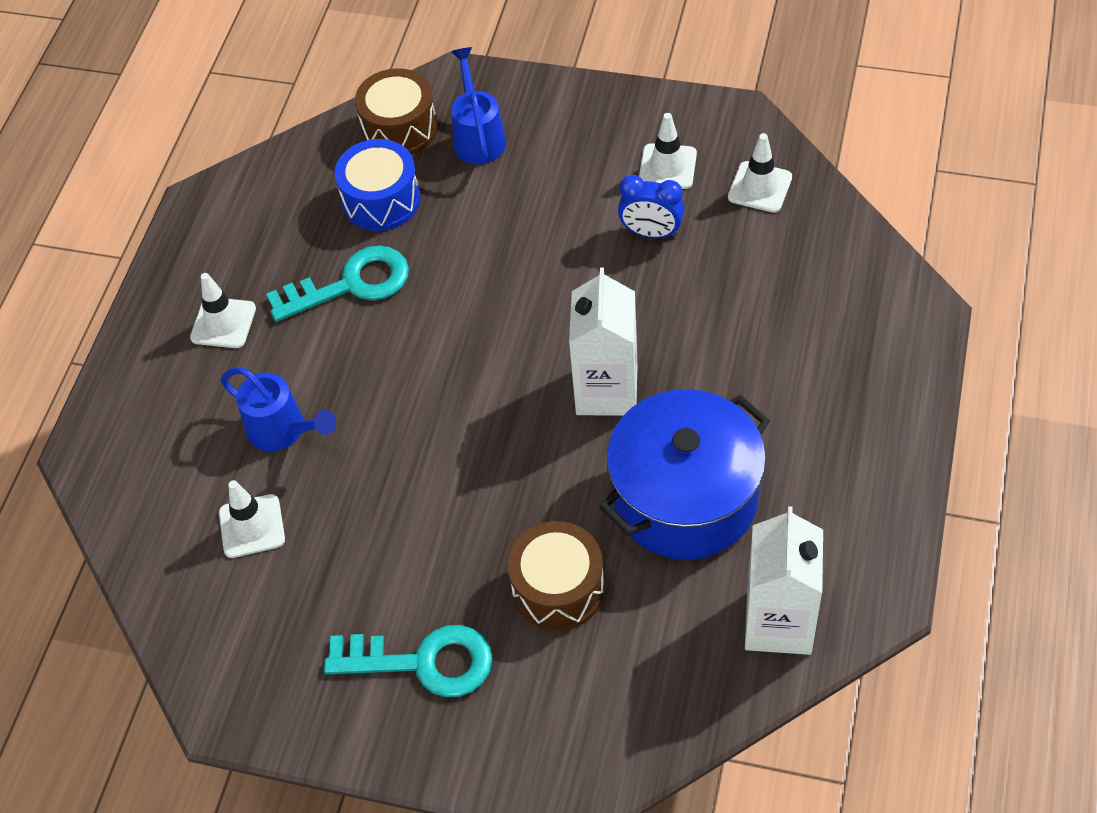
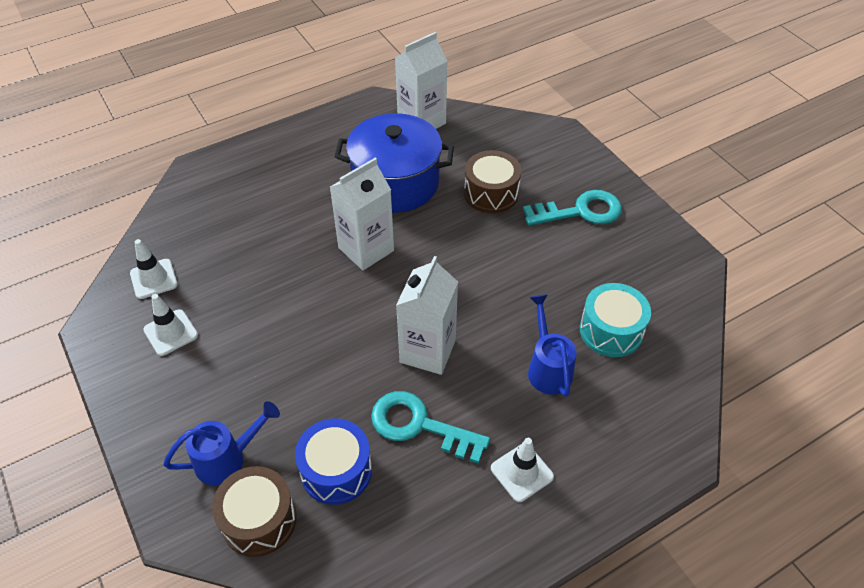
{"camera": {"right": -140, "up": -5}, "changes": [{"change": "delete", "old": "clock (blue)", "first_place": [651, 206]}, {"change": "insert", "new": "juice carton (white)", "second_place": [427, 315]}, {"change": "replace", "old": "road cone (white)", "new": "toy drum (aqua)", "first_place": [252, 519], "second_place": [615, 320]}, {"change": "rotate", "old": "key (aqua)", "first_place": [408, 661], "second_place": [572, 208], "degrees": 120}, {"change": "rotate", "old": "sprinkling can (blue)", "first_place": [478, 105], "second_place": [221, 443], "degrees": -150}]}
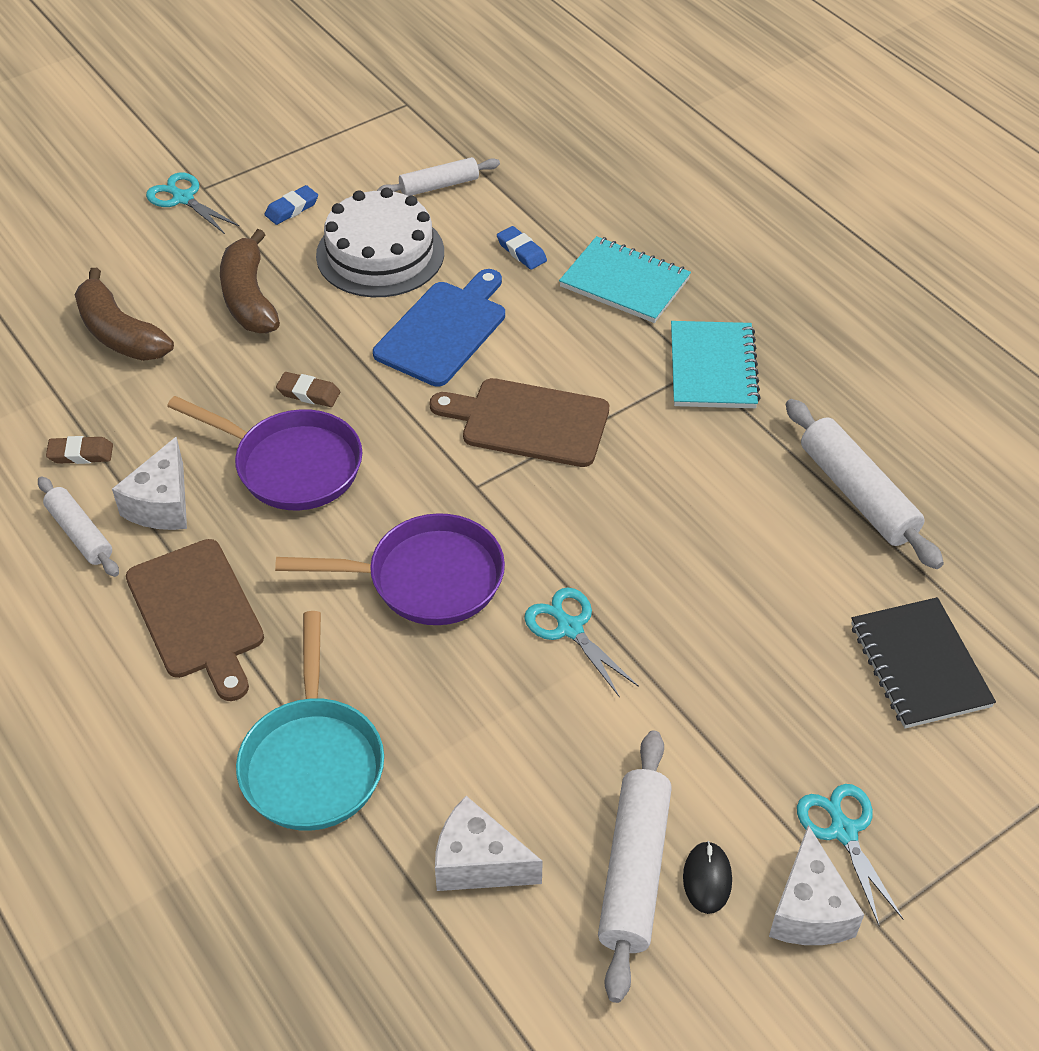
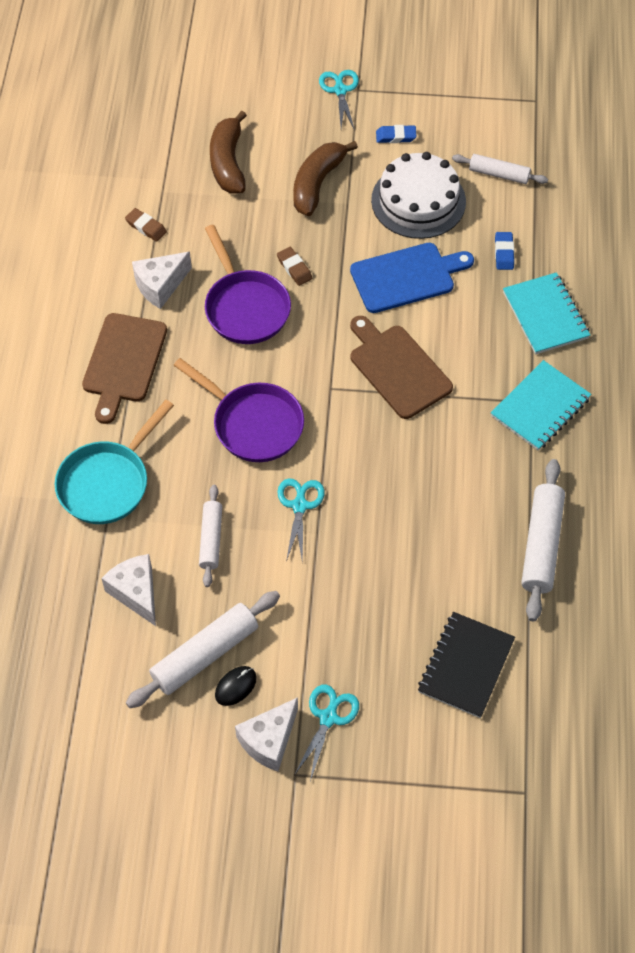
{"camera": {"right": 40, "up": 10}, "changes": [{"change": "move", "old": "rolling pin (white)", "first_place": [78, 527], "second_place": [210, 536]}]}
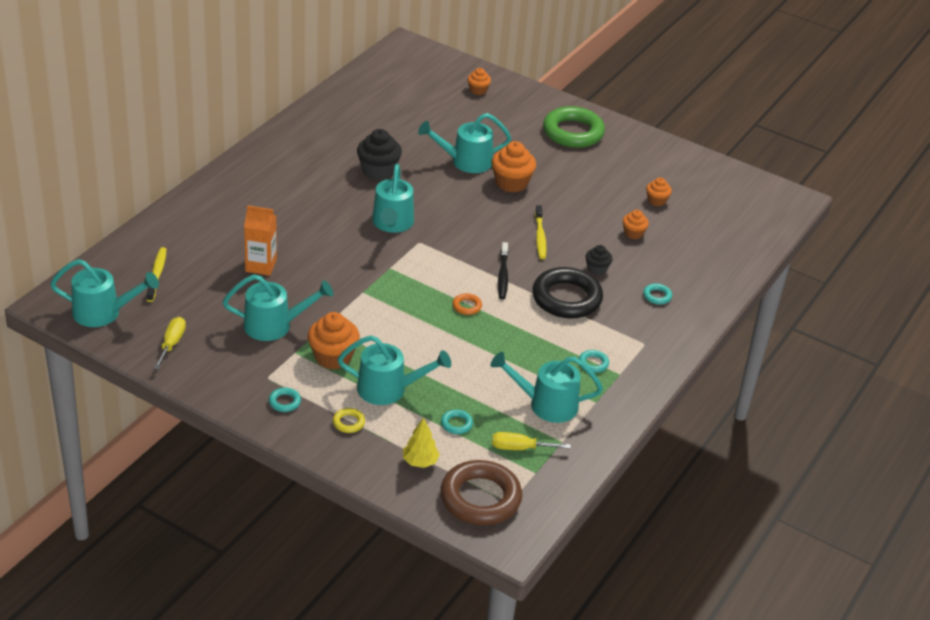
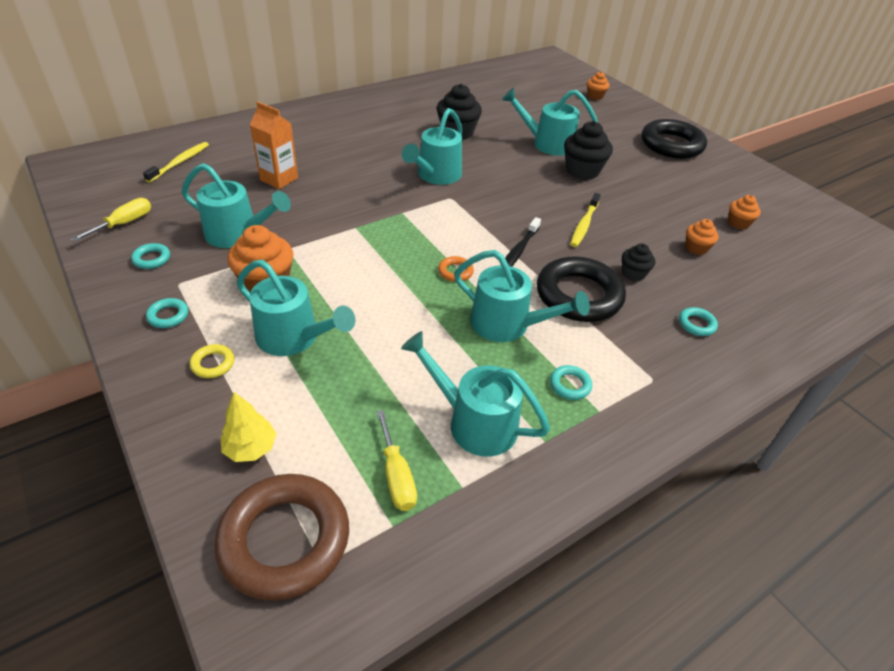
{"camera": {"right": 25, "up": 5}, "changes": [{"change": "move", "old": "sprinkling can (aqua)", "first_place": [104, 293], "second_place": [522, 296]}, {"change": "move", "old": "torus (aqua)", "first_place": [457, 421], "second_place": [150, 256]}, {"change": "recolor", "old": "fairy cake (orange-coloured)", "new": "fairy cake (ebony)", "first_place": [514, 166], "second_place": [588, 150]}, {"change": "recolor", "old": "torus (leaf-green)", "new": "torus (ebony)", "first_place": [574, 127], "second_place": [674, 139]}, {"change": "rotate", "old": "screwdriver (bright yellow)", "first_place": [531, 441], "second_place": [397, 460], "degrees": -135}]}
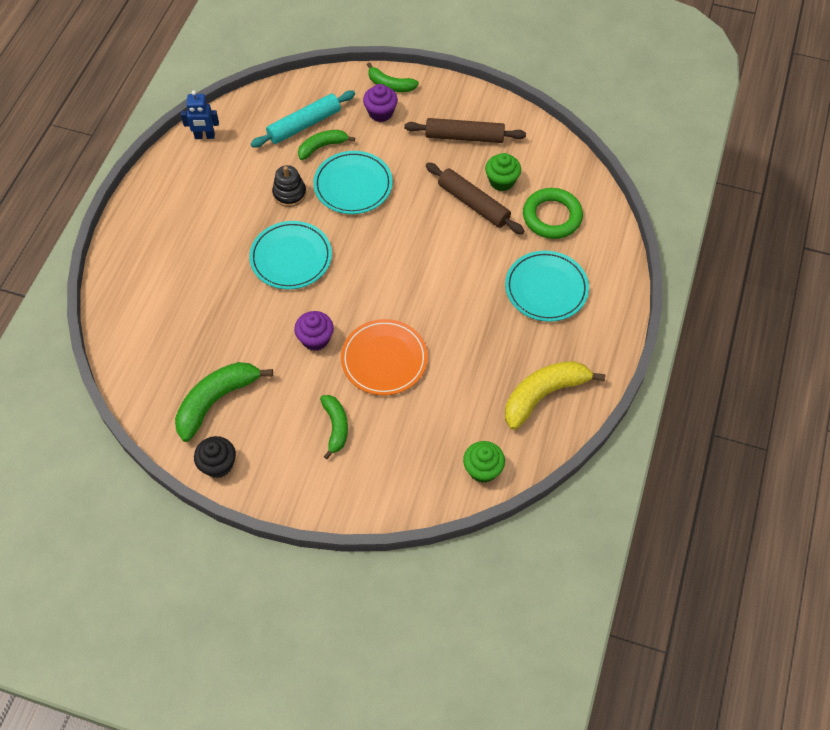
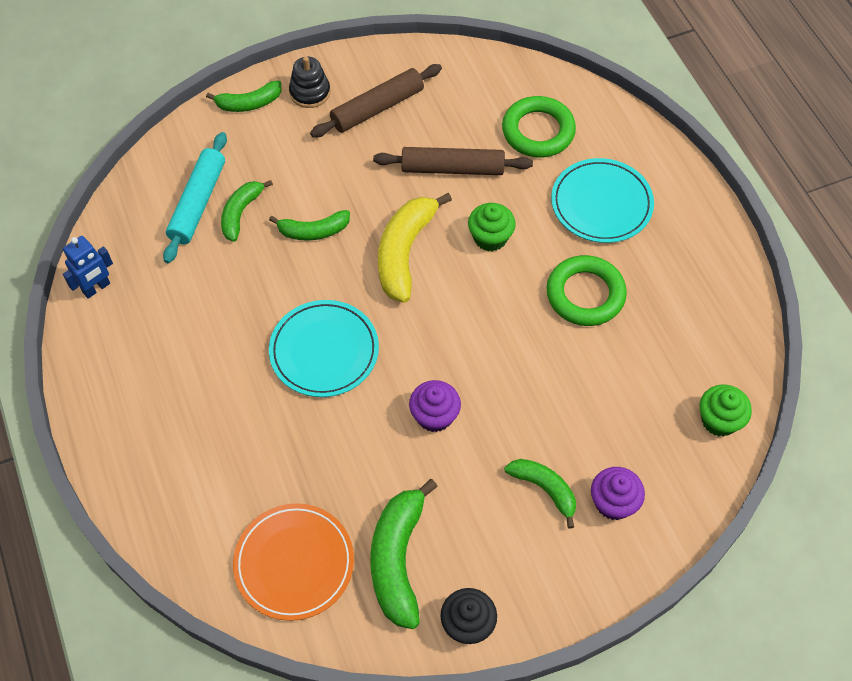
{"camera": {"right": -40, "up": 0}, "changes": [{"change": "insert", "new": "torus (leaf-green)", "second_place": [587, 290]}, {"change": "move", "old": "stacking toy (ebony)", "first_place": [289, 186], "second_place": [309, 82]}, {"change": "move", "old": "flat dish (orange-coloured)", "first_place": [384, 357], "second_place": [293, 562]}, {"change": "move", "old": "fairy cake (purple)", "first_place": [380, 103], "second_place": [618, 493]}, {"change": "move", "old": "fairy cake (leaf-green)", "first_place": [503, 172], "second_place": [492, 227]}, {"change": "move", "old": "banana fruit (bright yellow)", "first_place": [555, 395], "second_place": [415, 248]}, {"change": "replace", "old": "flat dish (aqua)", "new": "banana fruit (leaf-green)", "first_place": [353, 182], "second_place": [309, 225]}]}
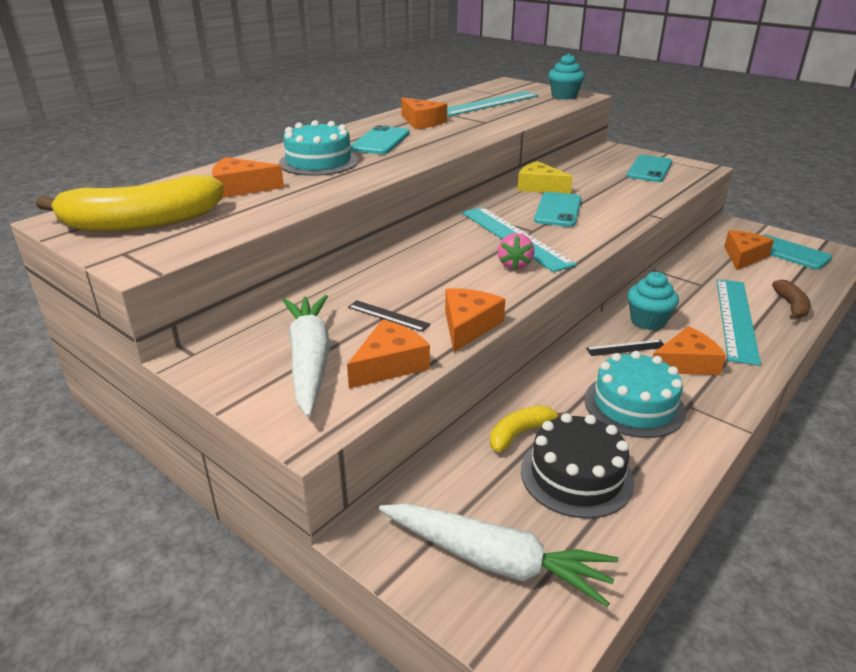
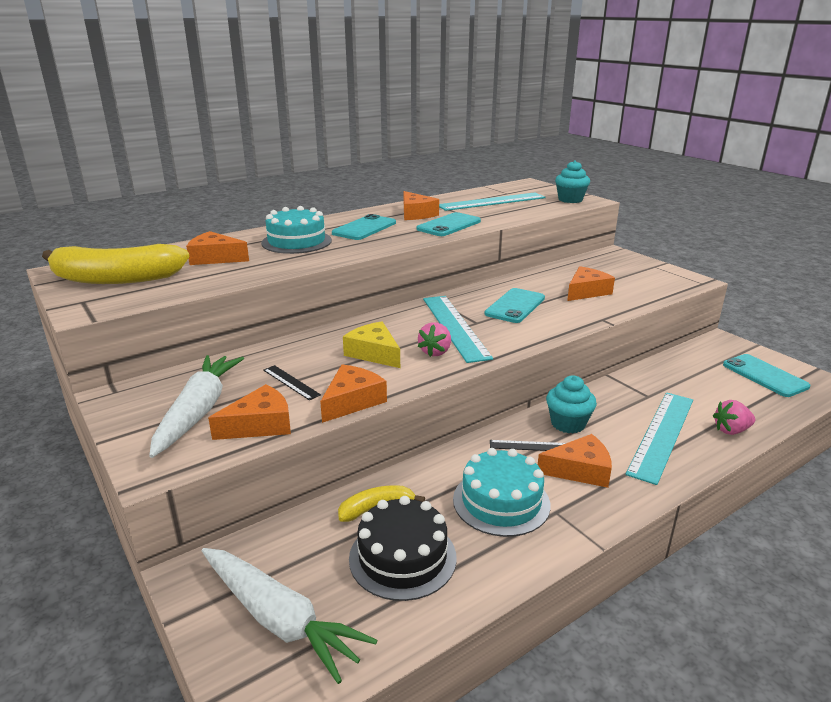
{"camera": {"right": 15, "up": -5}, "changes": [{"change": "move", "old": "piece of cheese (bright yellow)", "first_place": [545, 177], "second_place": [371, 344]}, {"change": "move", "old": "mobile phone (aqua)", "first_place": [649, 168], "second_place": [449, 224]}, {"change": "move", "old": "piece of cheese (orange-coloured)", "first_place": [749, 250], "second_place": [591, 283]}, {"change": "replace", "old": "banana fruit (russet)", "new": "berry (rose-pink)", "first_place": [791, 300], "second_place": [734, 417]}]}
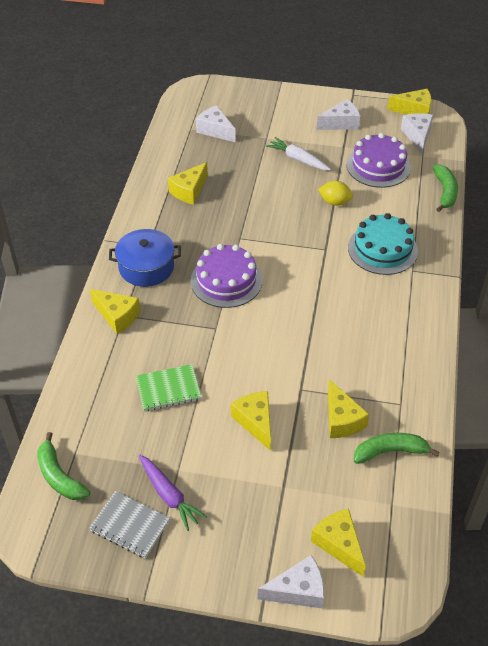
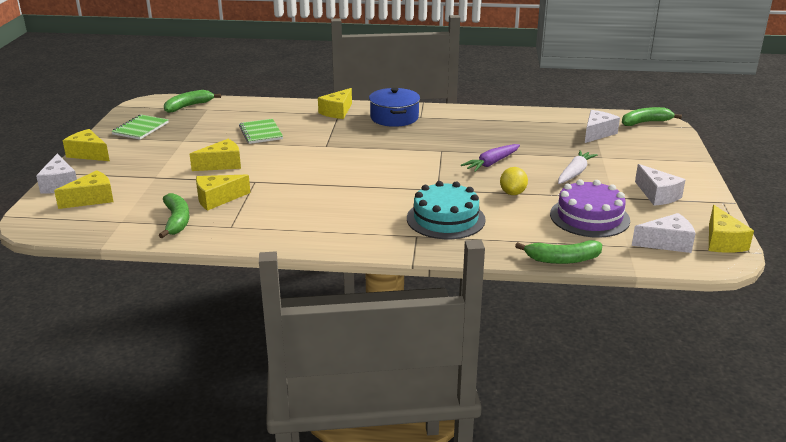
{"camera": {"right": 85, "up": -20}, "changes": [{"change": "delete", "old": "gateau (purple)", "first_place": [227, 276]}, {"change": "insert", "new": "banana fruit (leaf-green)", "second_place": [652, 116]}, {"change": "move", "old": "root vegetable (purple)", "first_place": [173, 493], "second_place": [490, 158]}, {"change": "move", "old": "piece of cheese (bright yellow)", "first_place": [188, 183], "second_place": [86, 145]}, {"change": "recolor", "old": "notebook (grey)", "new": "notebook (leaf-green)", "first_place": [129, 524], "second_place": [140, 127]}]}
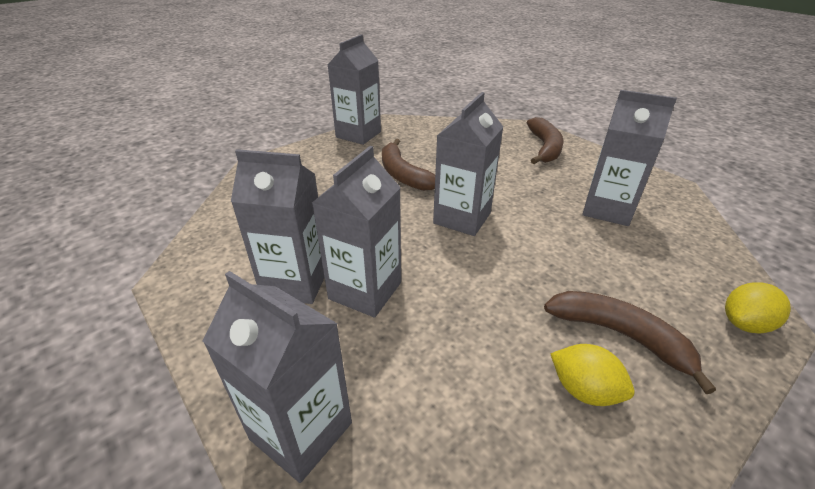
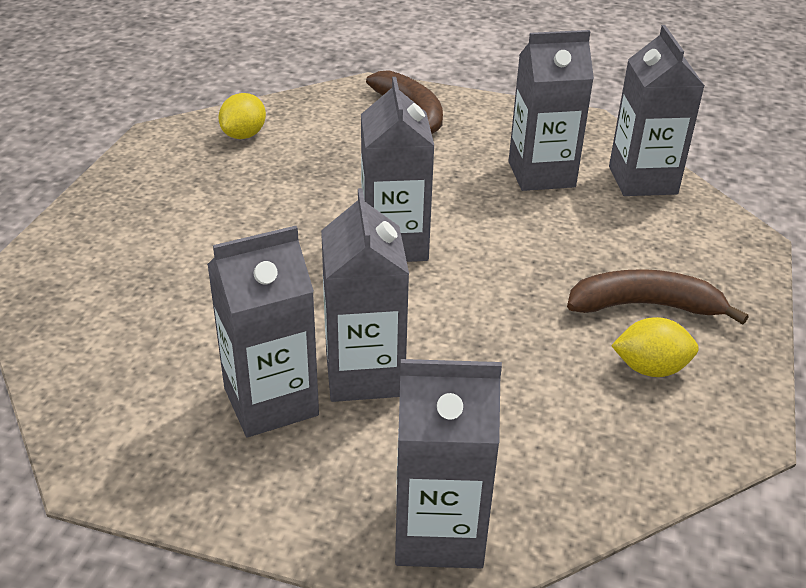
{"camera": {"right": -35, "up": 0}, "changes": [{"change": "delete", "old": "banana fruit (russet)", "first_place": [408, 165]}, {"change": "move", "old": "juice carton (grey)", "first_place": [354, 89], "second_place": [657, 110]}, {"change": "move", "old": "citrus fruit (bright yellow)", "first_place": [758, 308], "second_place": [242, 116]}]}
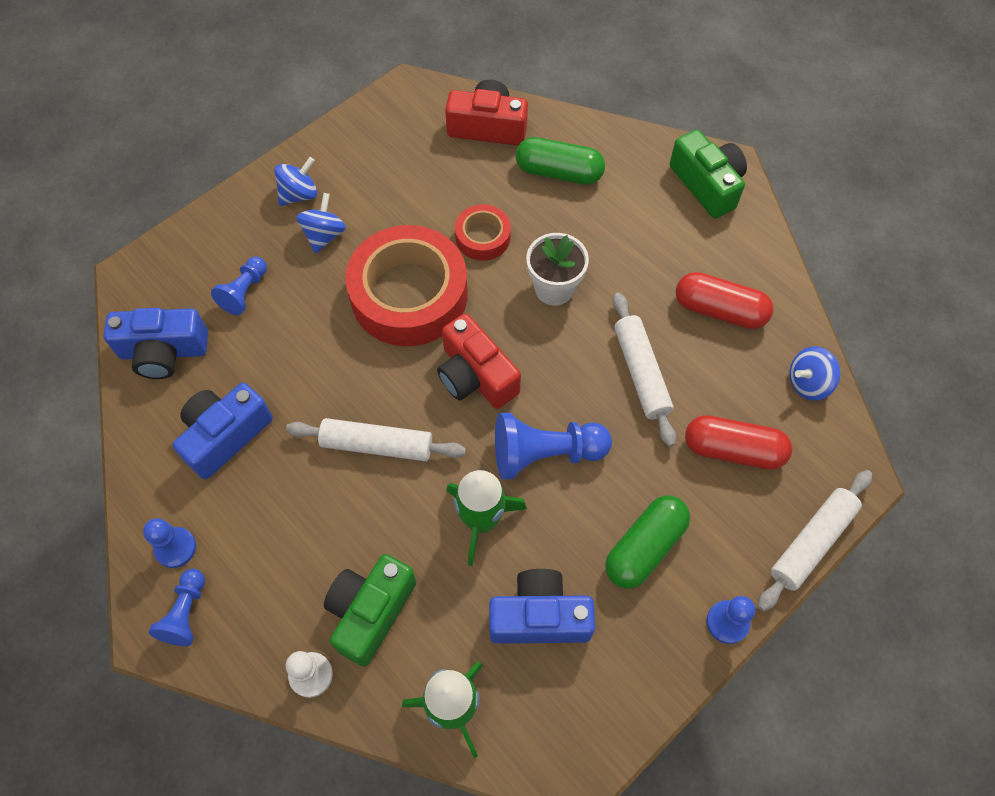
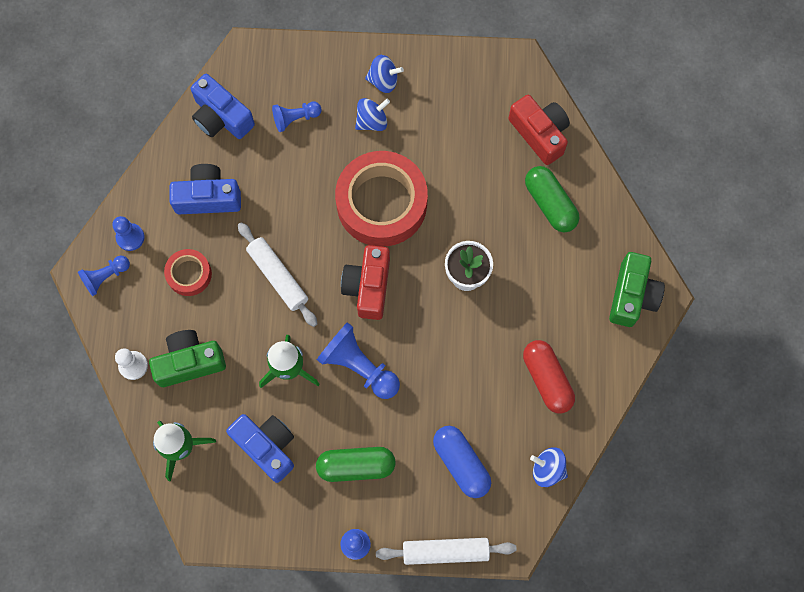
{"camera": {"right": 45, "up": 10}, "changes": [{"change": "delete", "old": "rolling pin (white)", "first_place": [644, 369]}, {"change": "move", "old": "sticky tape (scarlet)", "first_place": [483, 232], "second_place": [188, 272]}, {"change": "recolor", "old": "pill (scarlet)", "new": "pill (blue)", "first_place": [738, 442], "second_place": [462, 462]}]}
